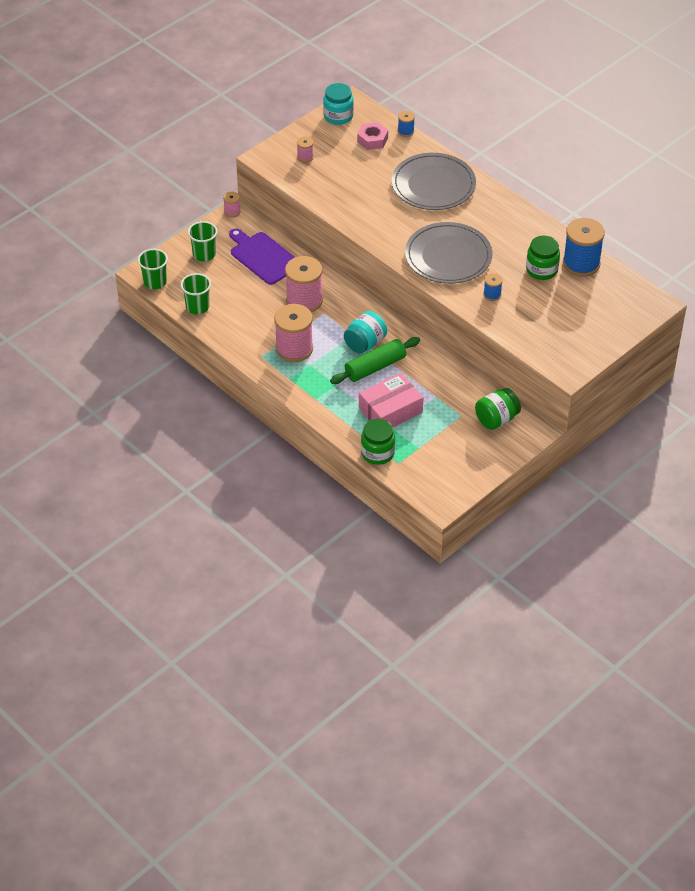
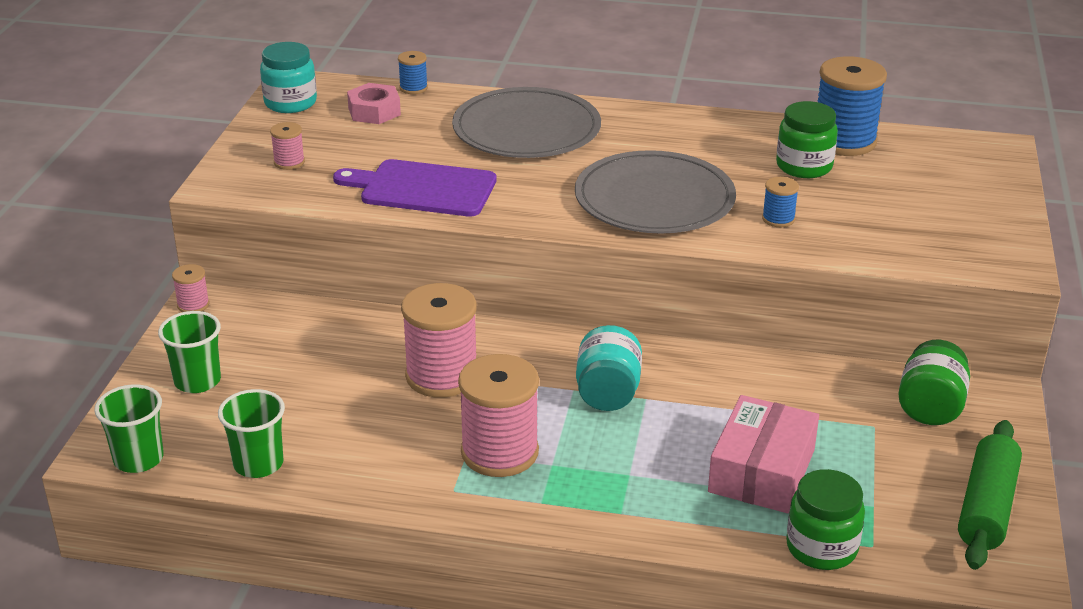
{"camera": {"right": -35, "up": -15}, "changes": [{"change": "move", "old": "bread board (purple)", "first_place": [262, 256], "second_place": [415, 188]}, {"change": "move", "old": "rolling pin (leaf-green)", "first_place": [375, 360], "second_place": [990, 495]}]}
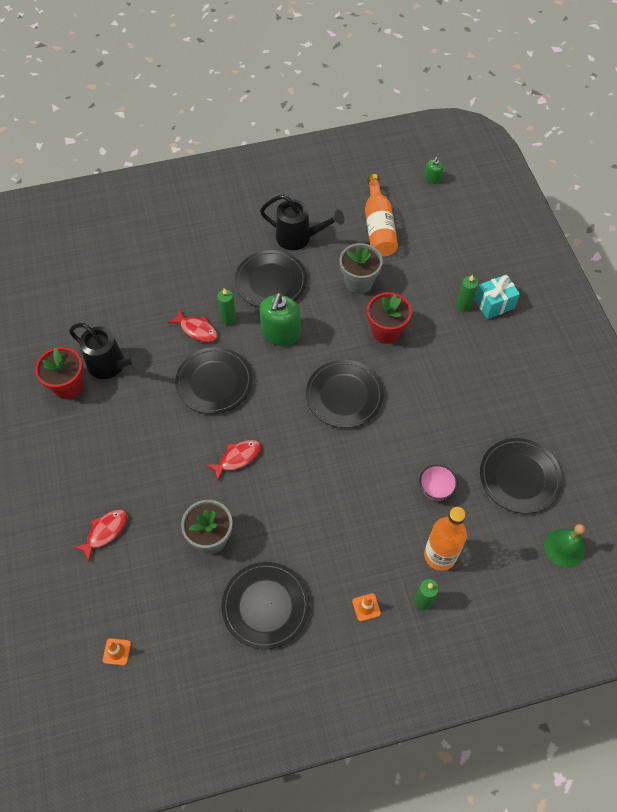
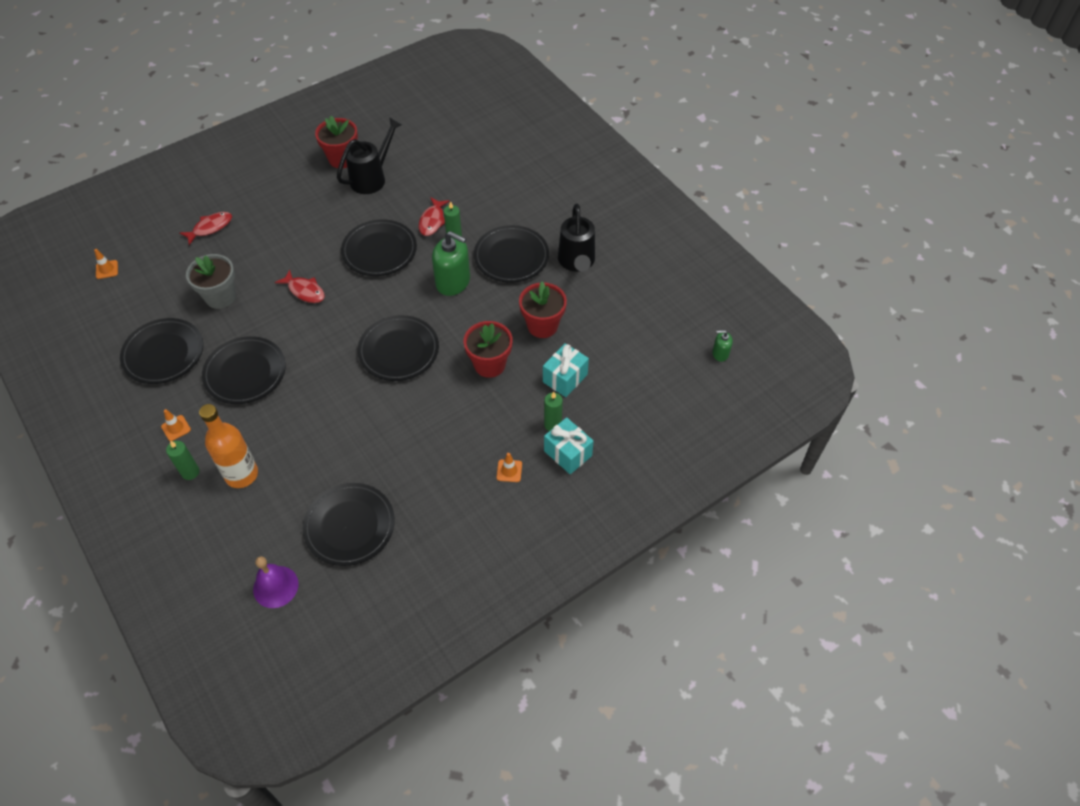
{"camera": {"right": 70, "up": -5}, "changes": [{"change": "delete", "old": "drink bottle (orange-coloured)", "first_place": [381, 215]}, {"change": "delete", "old": "deep dish (rose-pink)", "first_place": [438, 482]}, {"change": "insert", "new": "flat dish (ebony)", "second_place": [244, 370]}, {"change": "insert", "new": "road cone (orange-coloured)", "second_place": [509, 467]}, {"change": "insert", "new": "wrapped gift (aqua)", "second_place": [566, 370]}, {"change": "recolor", "old": "plant pot (grey)", "new": "plant pot (scarlet)", "first_place": [361, 268], "second_place": [543, 310]}, {"change": "recolor", "old": "school bell (leaf-green)", "new": "school bell (purple)", "first_place": [564, 546], "second_place": [275, 582]}, {"change": "rotate", "old": "sprinkling can (ebony)", "first_place": [107, 351], "second_place": [369, 155], "degrees": -150}, {"change": "rotate", "old": "toy fish (scarlet)", "first_place": [100, 536], "second_place": [206, 228], "degrees": -60}, {"change": "rotate", "old": "pump bottle (leaf-green)", "first_place": [279, 319], "second_place": [451, 263], "degrees": -150}]}
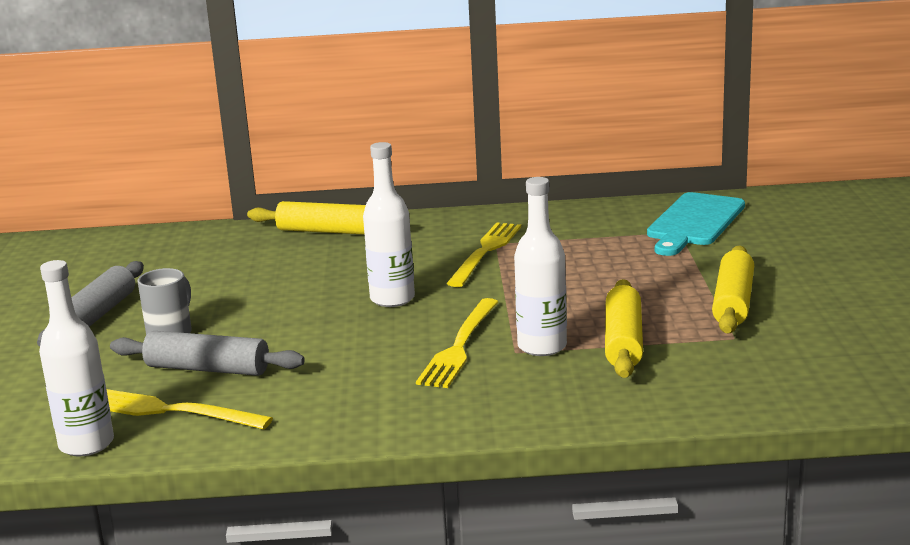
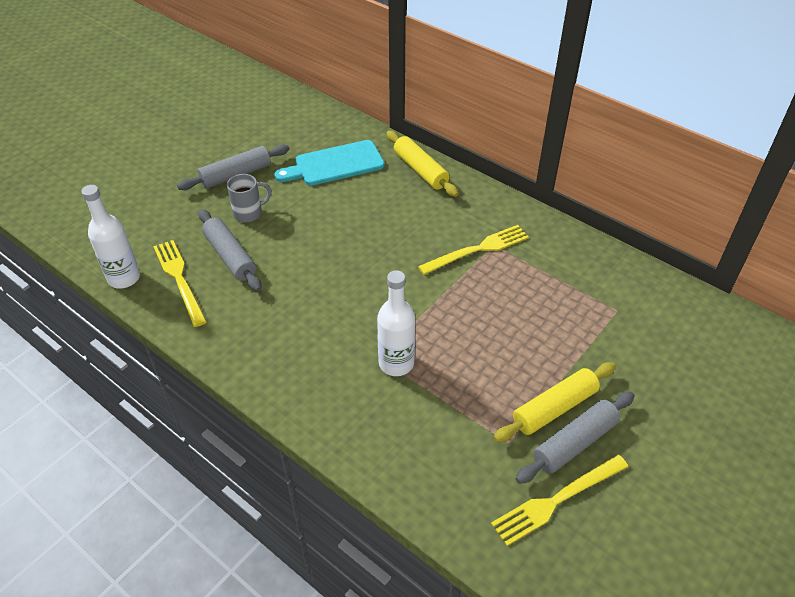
{"camera": {"right": 40, "up": 25}, "changes": [{"change": "delete", "old": "drink bottle (white)", "first_place": [389, 224]}, {"change": "delete", "old": "rolling pin (bright yellow)", "first_place": [624, 328]}, {"change": "insert", "new": "rolling pin (grey)", "second_place": [575, 438]}, {"change": "move", "old": "fork (bright yellow)", "first_place": [457, 343], "second_place": [559, 500]}, {"change": "move", "old": "bread board (aqua)", "first_place": [696, 224], "second_place": [329, 163]}]}
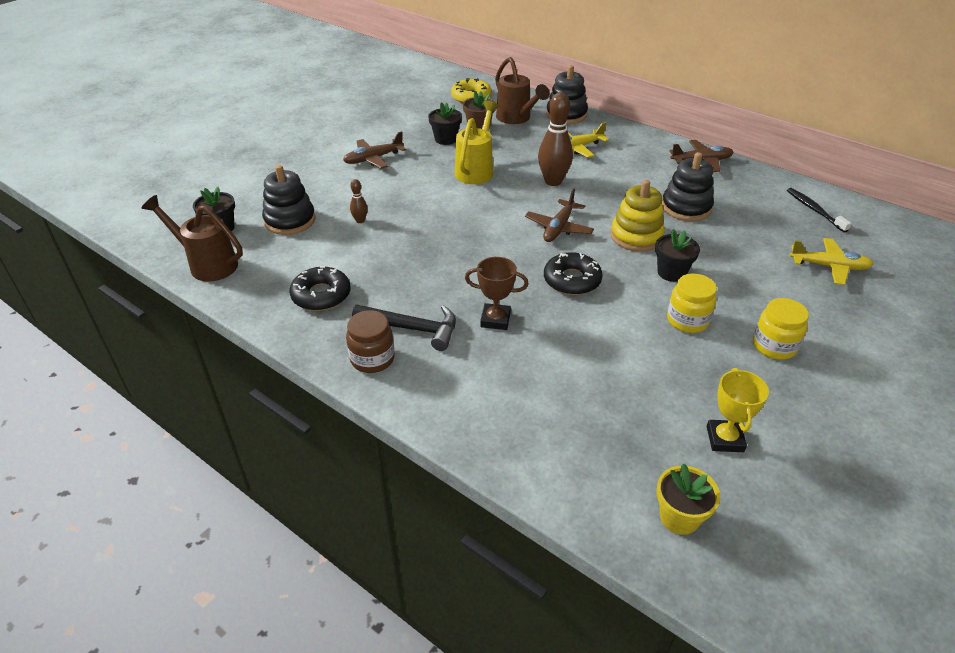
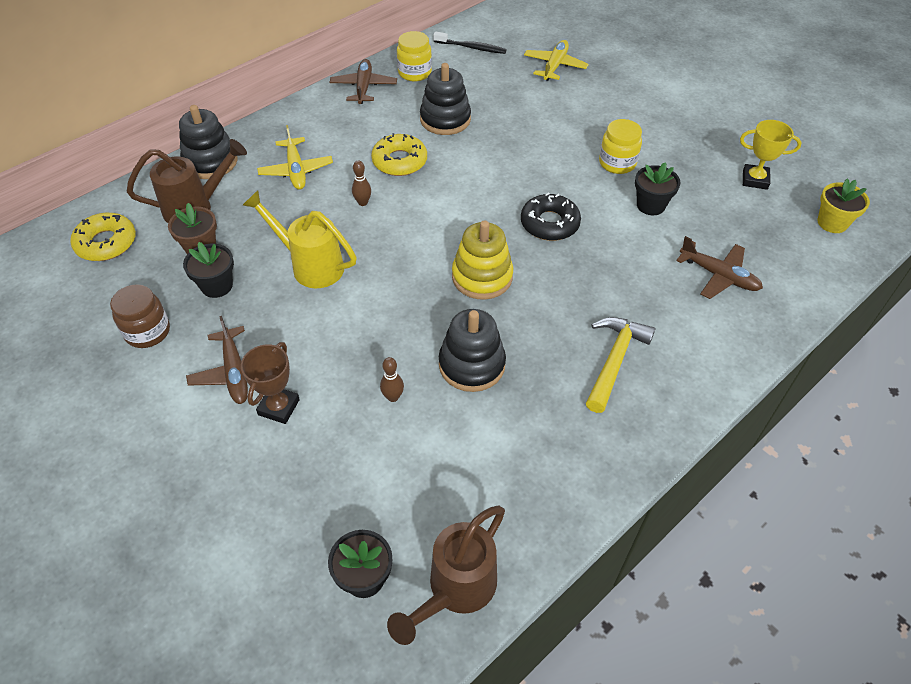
{"camera": {"right": -80, "up": 10}, "changes": [{"change": "delete", "old": "donut (ebony)", "first_place": [320, 288]}, {"change": "insert", "new": "donut (bright yellow)", "second_place": [399, 154]}, {"change": "move", "old": "stacking toy (ebony)", "first_place": [289, 200], "second_place": [472, 350]}, {"change": "move", "old": "jam jar (russet)", "first_place": [370, 341], "second_place": [140, 316]}, {"change": "move", "old": "prize cup (russet)", "first_place": [497, 293], "second_place": [270, 383]}, {"change": "move", "old": "aeroplane (russet)", "first_place": [559, 215], "second_place": [719, 267]}, {"change": "move", "old": "stacking toy (bright yellow)", "first_place": [638, 216], "second_place": [482, 260]}, {"change": "move", "old": "plant pot (ebony)", "first_place": [677, 255], "second_place": [657, 188]}, {"change": "move", "old": "jam jar (bright yellow)", "first_place": [781, 329], "second_place": [414, 56]}, {"change": "recolor", "old": "hammer (ebony)", "new": "hammer (bright yellow)", "first_place": [404, 328], "second_place": [620, 365]}, {"change": "rotate", "old": "tooth brush (ebony)", "first_place": [819, 210], "second_place": [470, 43], "degrees": -150}, {"change": "resize", "old": "tenpin (russet)", "first_place": [555, 139], "second_place": [361, 183], "factor": 0.47}]}
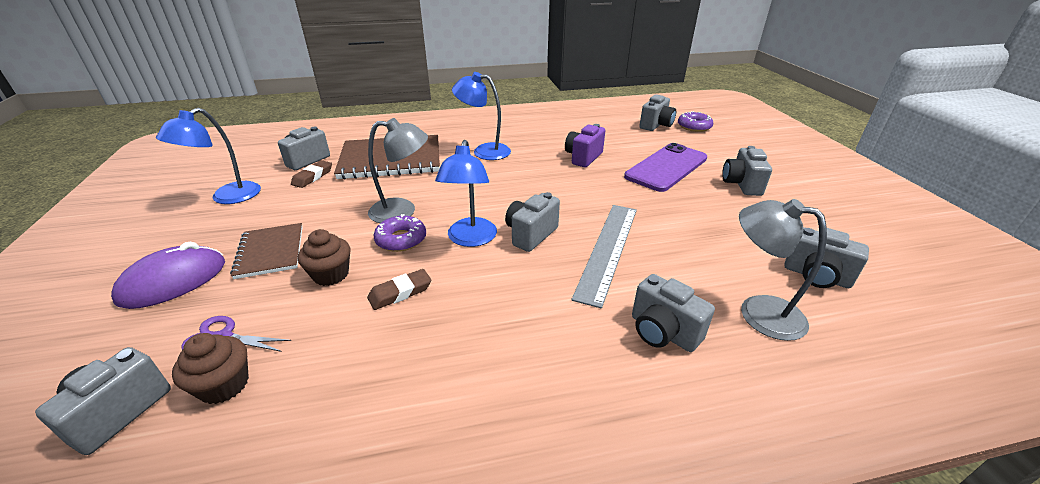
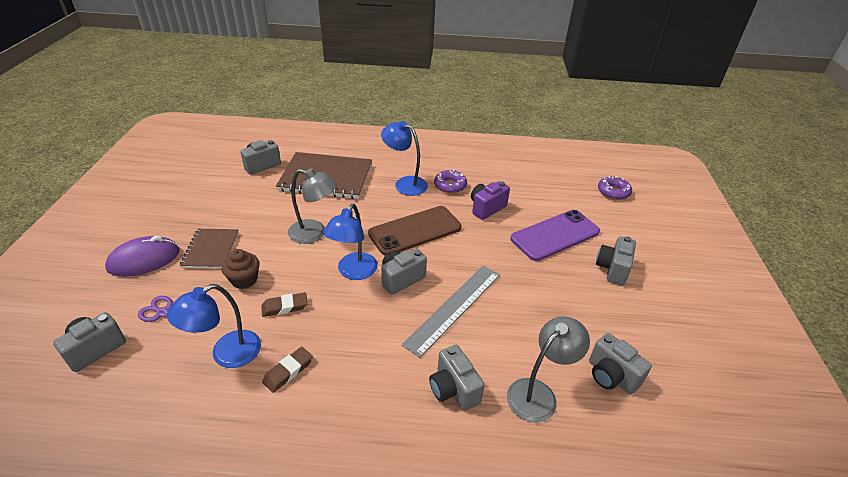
{"camera": {"right": 15, "up": 5}, "changes": [{"change": "delete", "old": "fairy cake (russet)", "first_place": [210, 368]}, {"change": "delete", "old": "compact camera (grey)", "first_place": [657, 112]}, {"change": "insert", "new": "mobile phone (russet)", "second_place": [415, 231]}, {"change": "move", "old": "desk lamp (blue)", "first_place": [208, 156], "second_place": [214, 326]}, {"change": "move", "old": "eraser (russet)", "first_place": [311, 174], "second_place": [287, 370]}, {"change": "move", "old": "donut (purple)", "first_place": [400, 233], "second_place": [450, 181]}, {"change": "rotate", "old": "desk lamp (grey)", "first_place": [783, 270], "second_place": [548, 369], "degrees": 90}]}
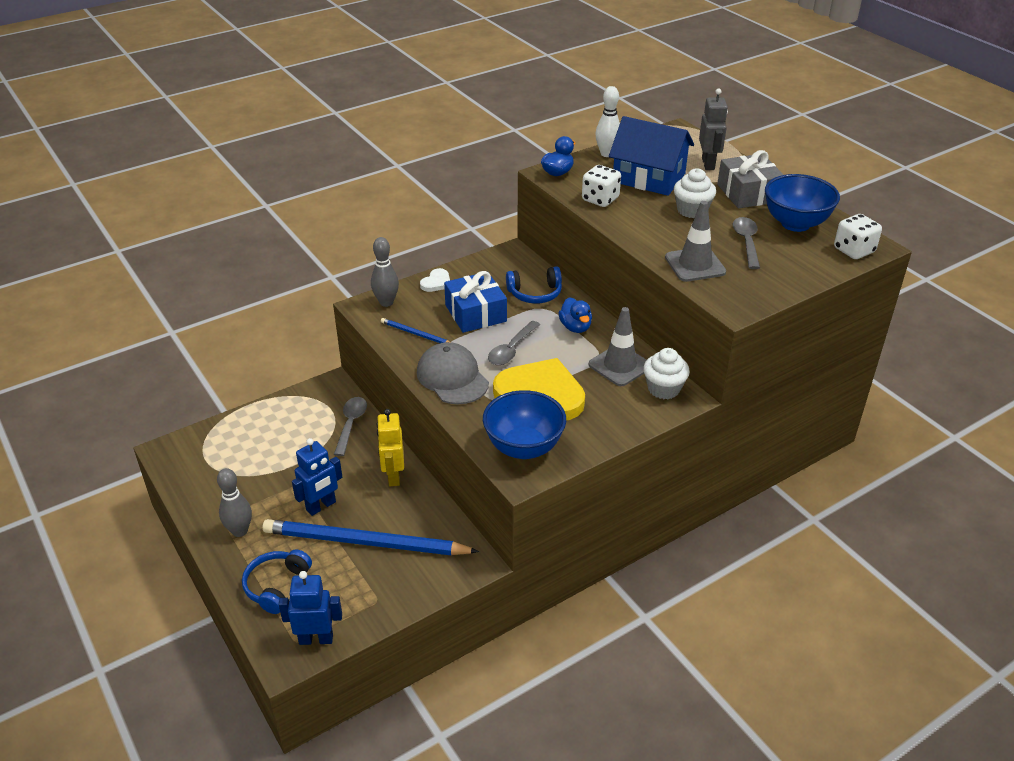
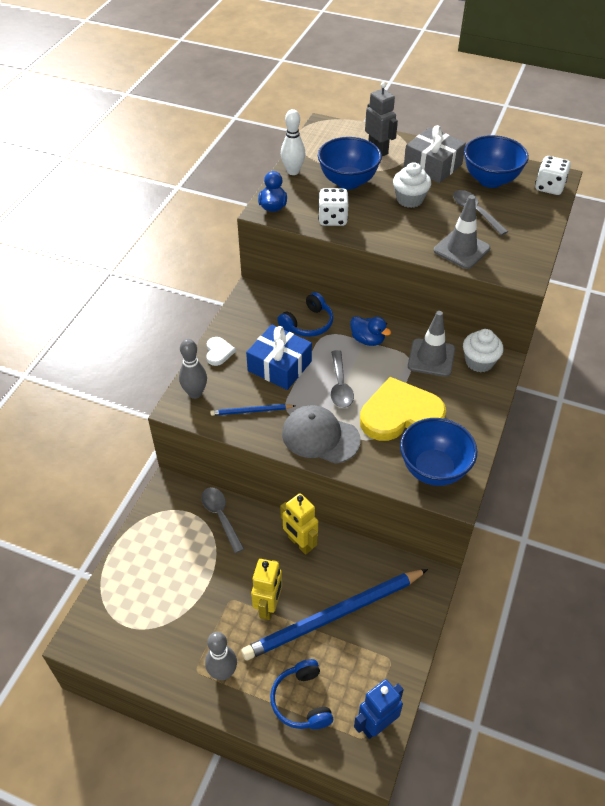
{"camera": {"right": -35, "up": 10}, "changes": [{"change": "replace", "old": "toy house (blue)", "new": "deep dish (blue)", "first_place": [651, 156], "second_place": [350, 163]}, {"change": "recolor", "old": "robot figure (blue)", "new": "robot figure (bright yellow)", "first_place": [317, 477], "second_place": [266, 589]}]}
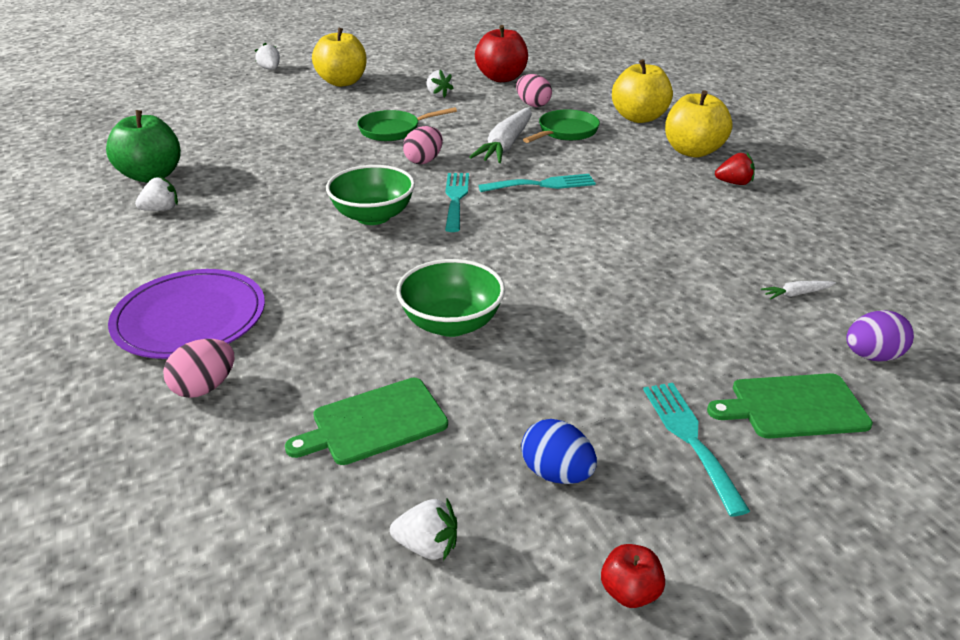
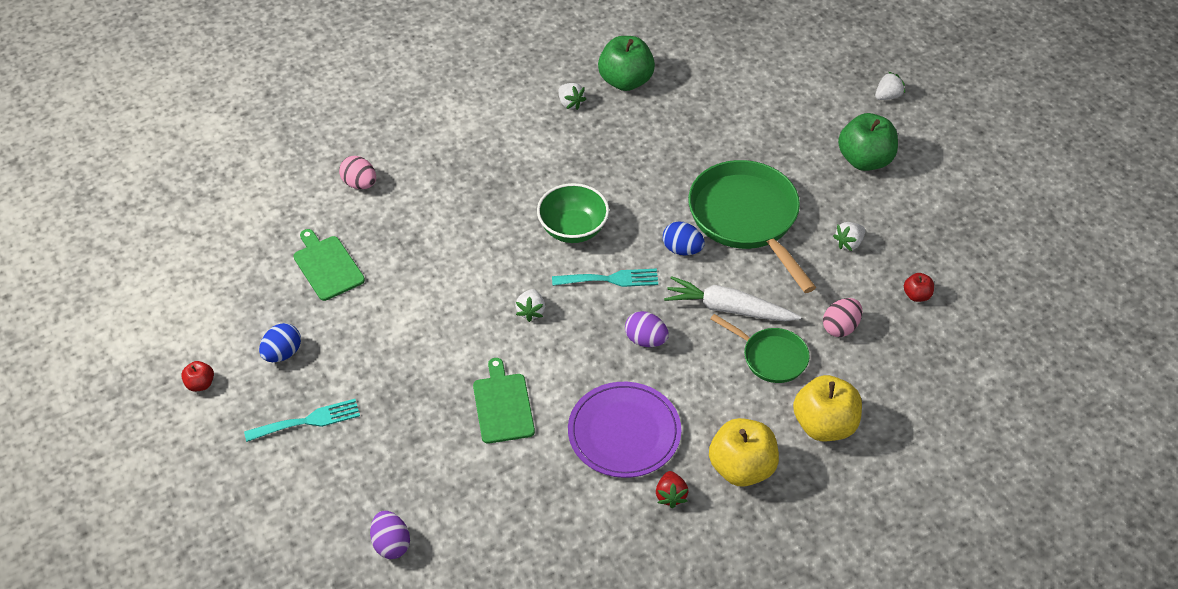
{"camera": {"right": 85, "up": 15}, "changes": [{"change": "delete", "old": "deep dish (leaf-green)", "first_place": [450, 298]}, {"change": "delete", "old": "root vegetable (white)", "first_place": [798, 290]}, {"change": "move", "old": "flat dish (purple)", "first_place": [186, 314], "second_place": [624, 430]}, {"change": "move", "old": "berry (white)", "first_place": [423, 530], "second_place": [530, 305]}, {"change": "move", "old": "bread board (leaf-green)", "first_place": [790, 405], "second_place": [504, 401]}, {"change": "replace", "old": "fork (aqua)", "new": "egg (purple)", "first_place": [537, 183], "second_place": [647, 329]}, {"change": "recolor", "old": "apple (bright yellow)", "new": "apple (leaf-green)", "first_place": [339, 57], "second_place": [868, 142]}, {"change": "recolor", "old": "egg (rose-pink)", "new": "egg (blue)", "first_place": [423, 145], "second_place": [684, 238]}, {"change": "resize", "old": "skillet (leaf-green)", "first_place": [407, 124], "second_place": [752, 226], "factor": 1.85}, {"change": "resize", "old": "apple (scarlet)", "first_place": [501, 53], "second_place": [919, 287], "factor": 0.48}]}
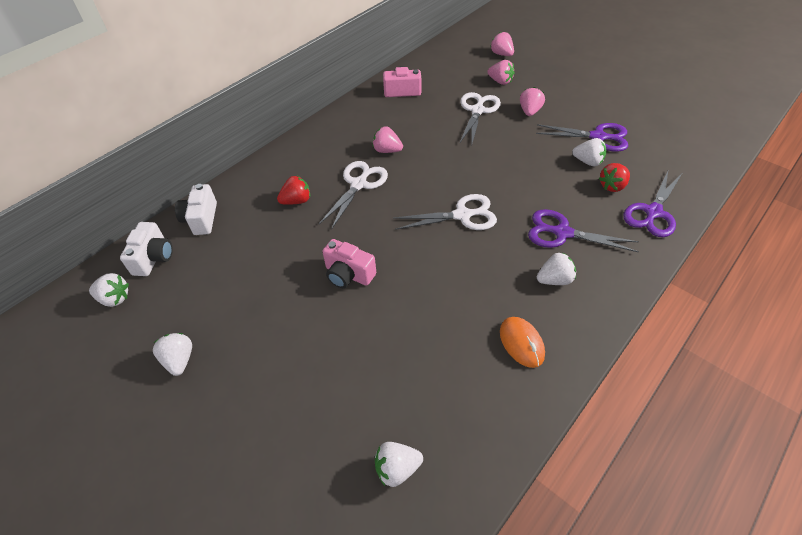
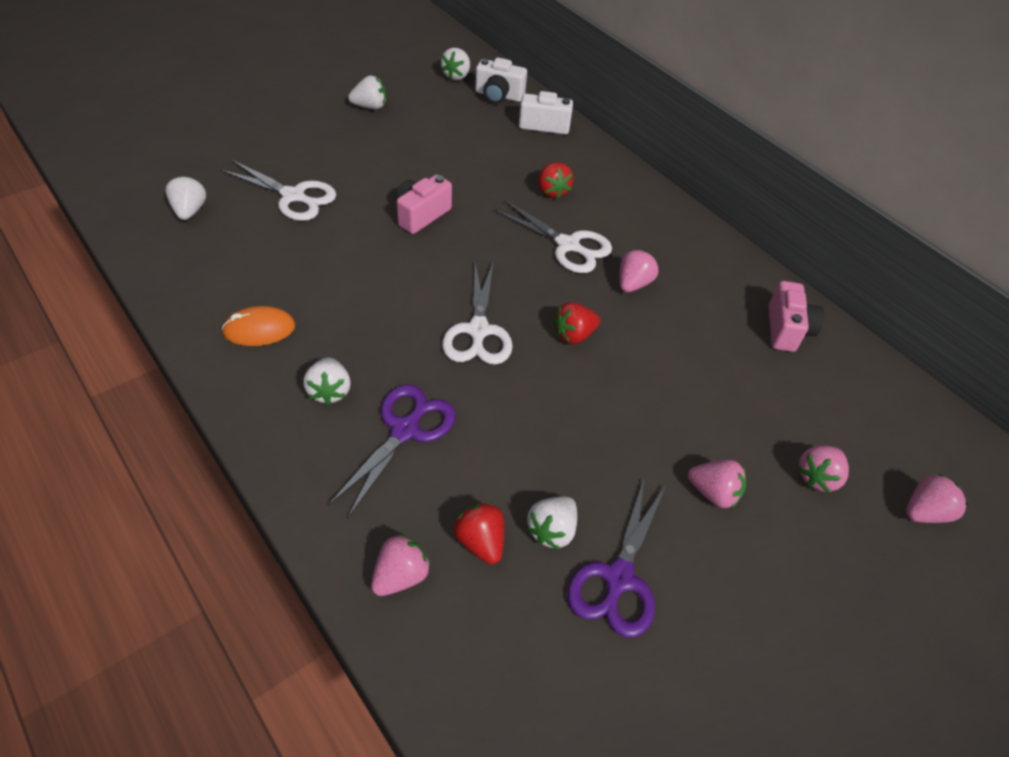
{"camera": {"right": 95, "up": 0}, "changes": [{"change": "insert", "new": "berry (scarlet)", "second_place": [576, 323]}, {"change": "move", "old": "pair of scissors (white)", "first_place": [480, 118], "second_place": [278, 190]}, {"change": "replace", "old": "pair of scissors (purple)", "new": "berry (rose-pink)", "first_place": [652, 203], "second_place": [401, 565]}]}
